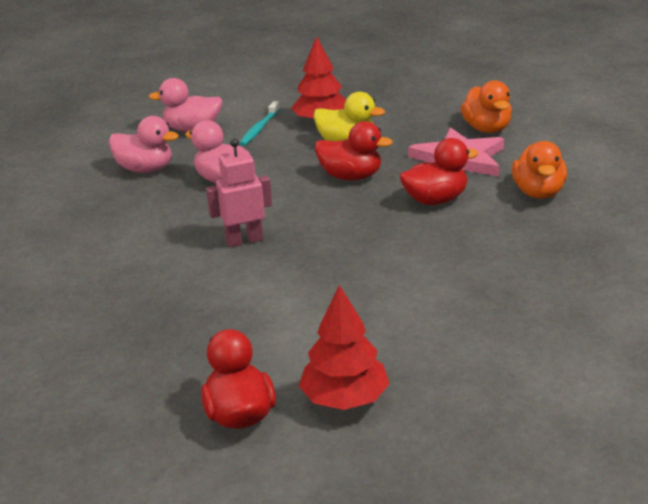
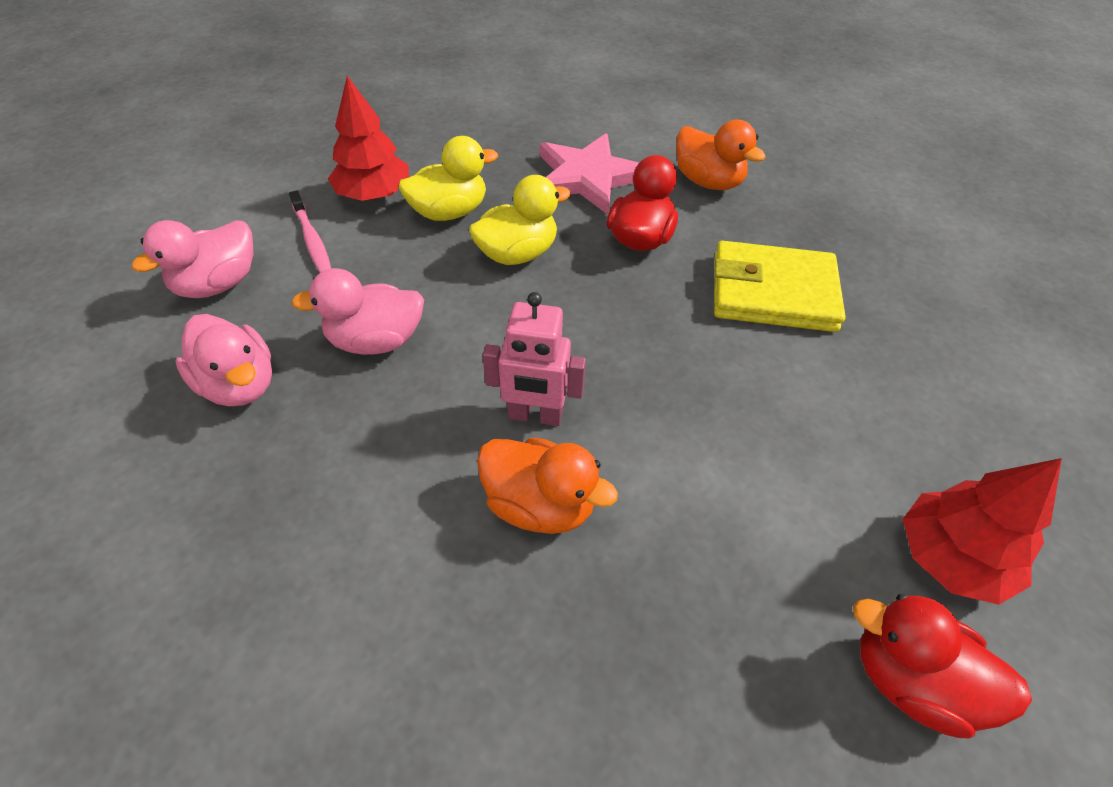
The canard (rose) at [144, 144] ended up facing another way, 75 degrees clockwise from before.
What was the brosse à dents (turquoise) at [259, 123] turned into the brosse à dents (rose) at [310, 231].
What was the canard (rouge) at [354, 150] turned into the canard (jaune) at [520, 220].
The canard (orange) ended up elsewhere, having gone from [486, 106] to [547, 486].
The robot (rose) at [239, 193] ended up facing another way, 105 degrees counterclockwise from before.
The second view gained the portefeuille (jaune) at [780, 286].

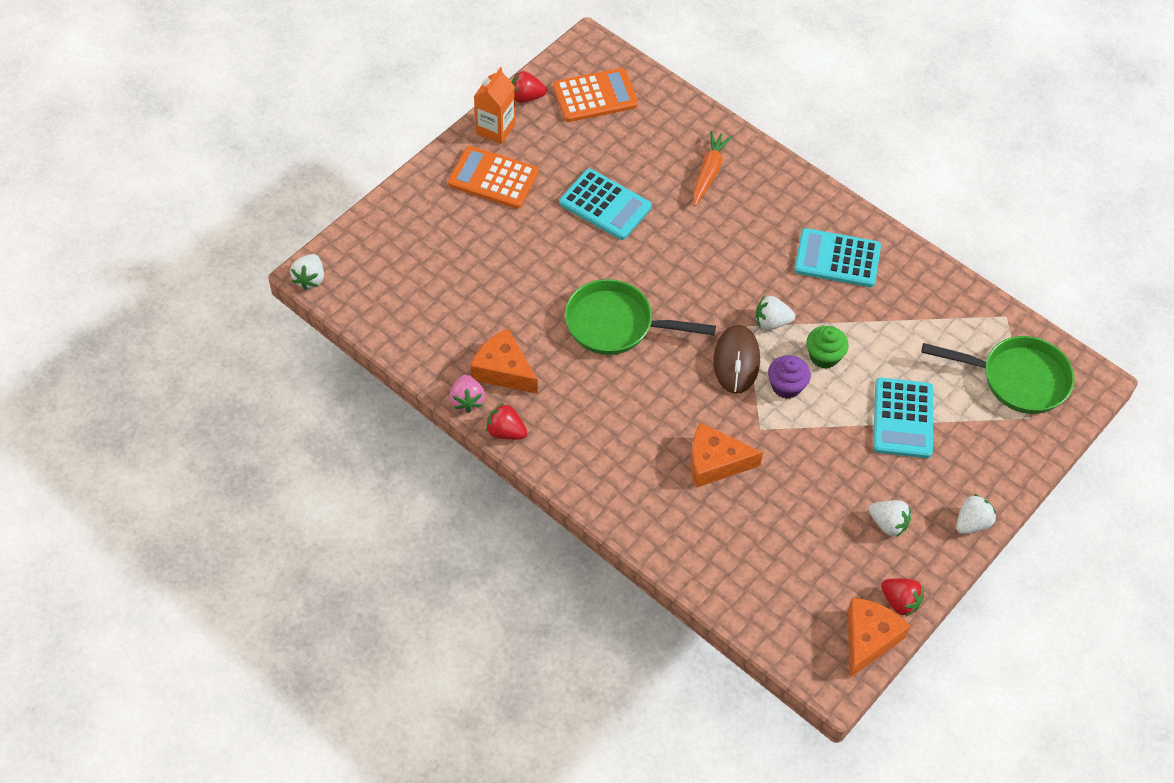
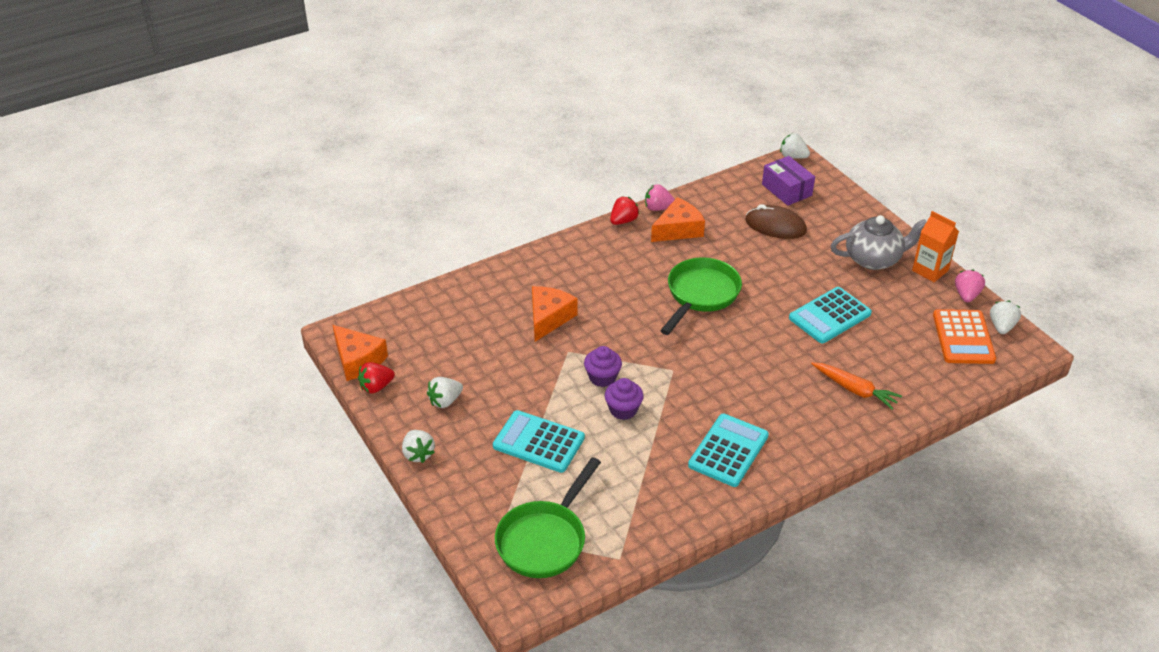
What was the muffin (vert) at [827, 347] turned into the muffin (violet) at [624, 399].
The souris (marron) ended up elsewhere, having gone from [736, 359] to [776, 221].
The second view gained the boîte (violet) at [788, 181].
Where the calculatrice (orange) stood at [493, 177], the théière (gris) came to stand at [878, 242].
What was the fraise (rouge) at [529, 87] turned into the fraise (rose) at [970, 286].
The fraise (blanc) ended up elsewhere, having gone from [775, 313] to [1005, 317].

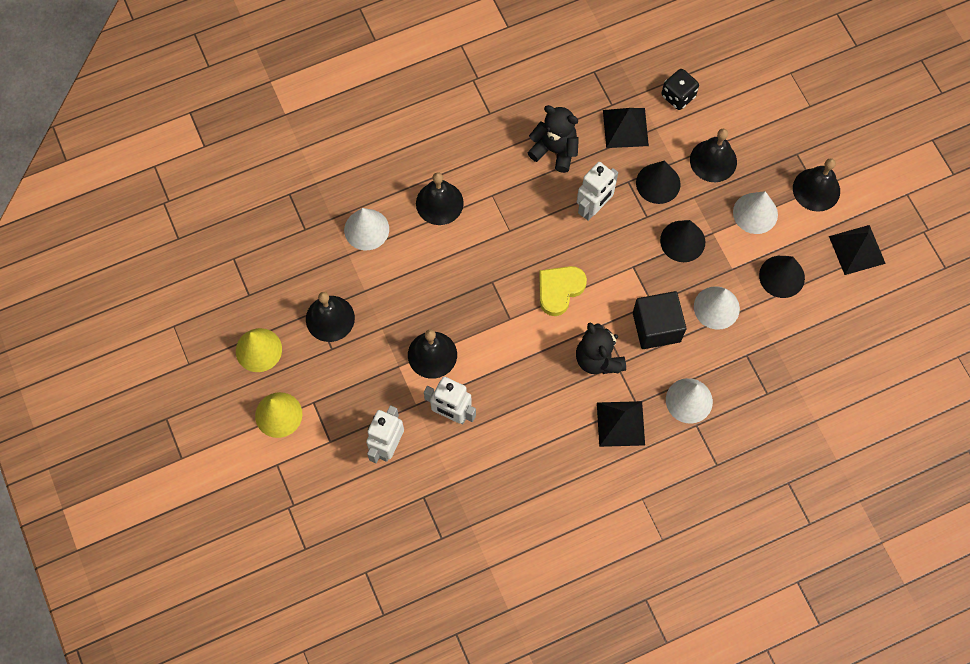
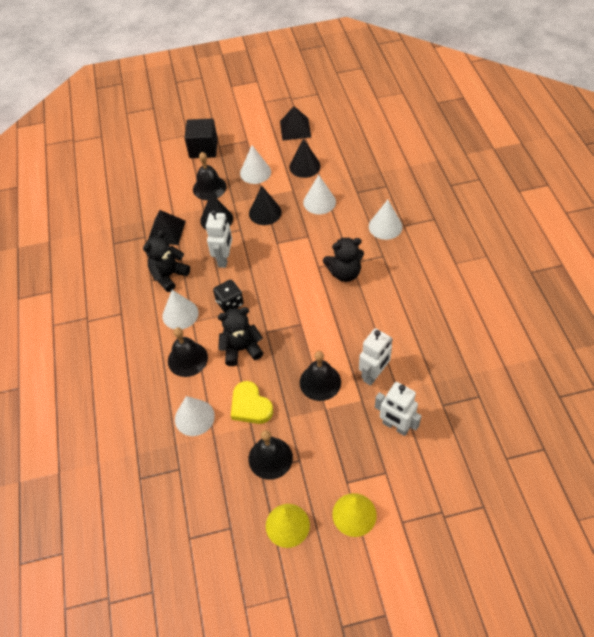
The second view gained the cône (blanc) at [180, 309].
The cube (noir) ended up elsewhere, having gone from [659, 320] to [201, 138].
The robot (blanc) at [597, 191] ended up facing another way, 45 degrees clockwise from before.
The dé (noir) ended up elsewhere, having gone from [680, 89] to [228, 296].
The second view gained the ours en peluche (noir) at [240, 336].
The cœur (jaune) ended up elsewhere, having gone from [563, 291] to [252, 402].
The second view lost the pyramide (noir) at [621, 424].
The second view lost the cloche (noir) at [816, 185].

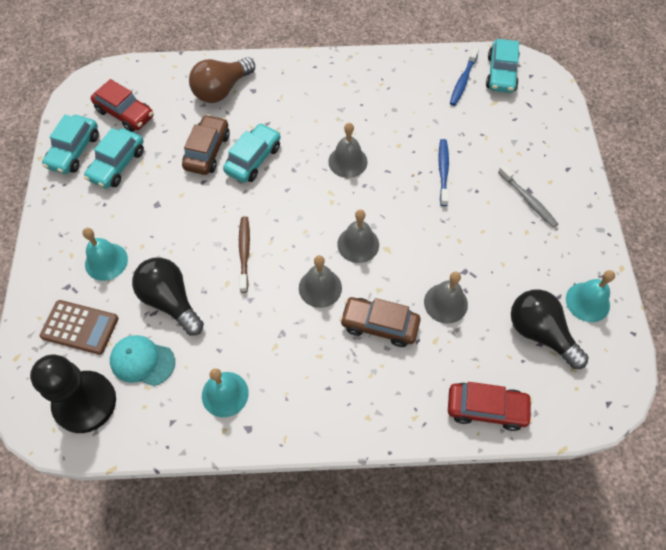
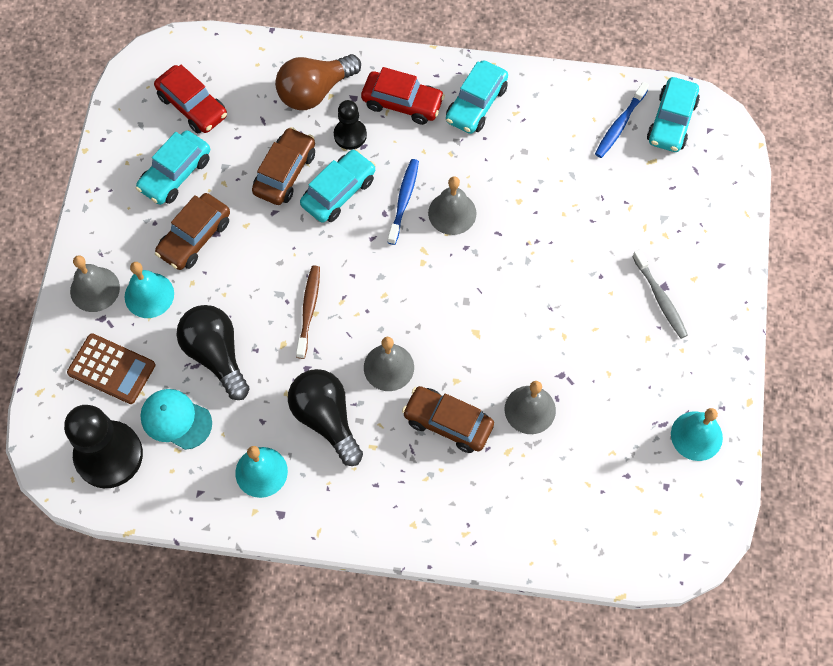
The cloche (gris) ended up elsewhere, having gone from [358, 236] to [95, 283].
The second view gained the voiture (marron) at [192, 231].
The ampoule (noir) ended up elsewhere, having gone from [550, 329] to [325, 417].
The second view gained the pion (noir) at [350, 125].
The voiture (rouge) ended up elsewhere, having gone from [490, 406] to [403, 96].
The brosse à dents (bleu) ended up elsewhere, having gone from [443, 172] to [403, 202].
The voiture (turquoise) ended up elsewhere, having gone from [70, 144] to [477, 97].

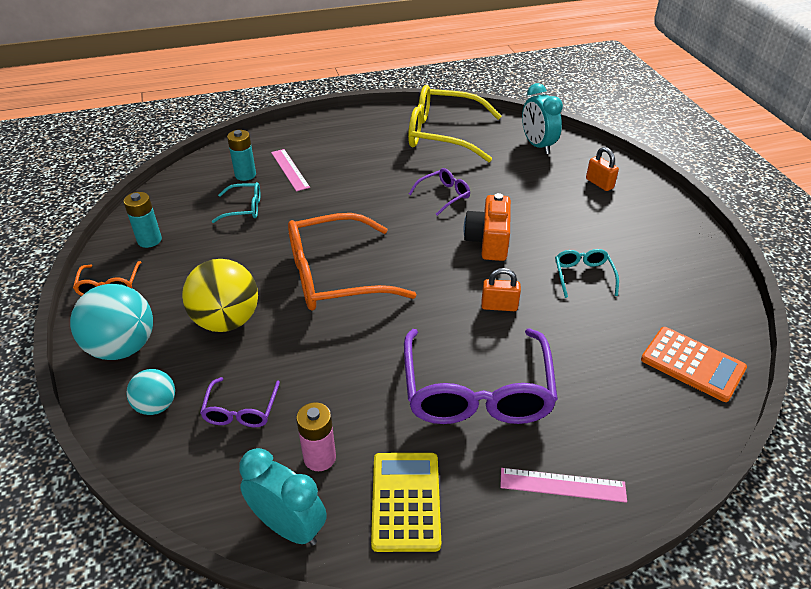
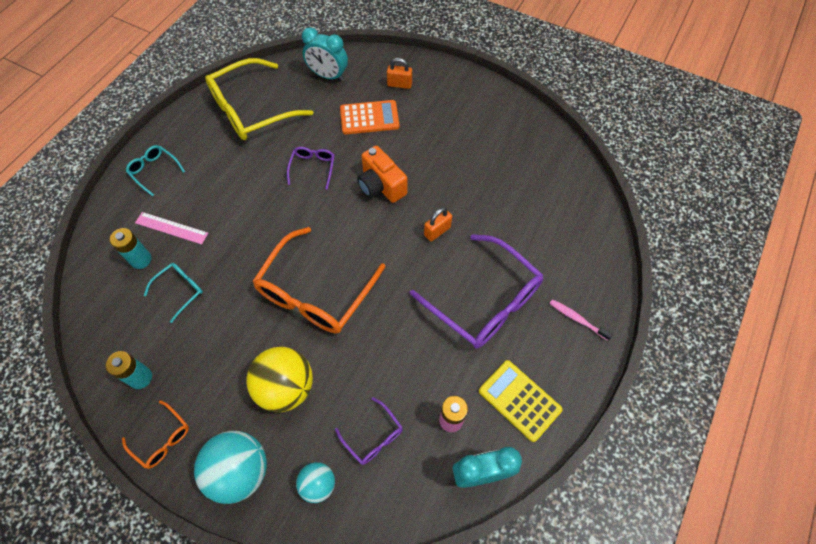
The lunettes (turquoise) ended up elsewhere, having gone from [587, 273] to [155, 170].
The calculatrice (orange) ended up elsewhere, having gone from [694, 364] to [369, 117].
Where the règle (rose) stood at [563, 485], the brosse à dents (rose) came to stand at [581, 320].

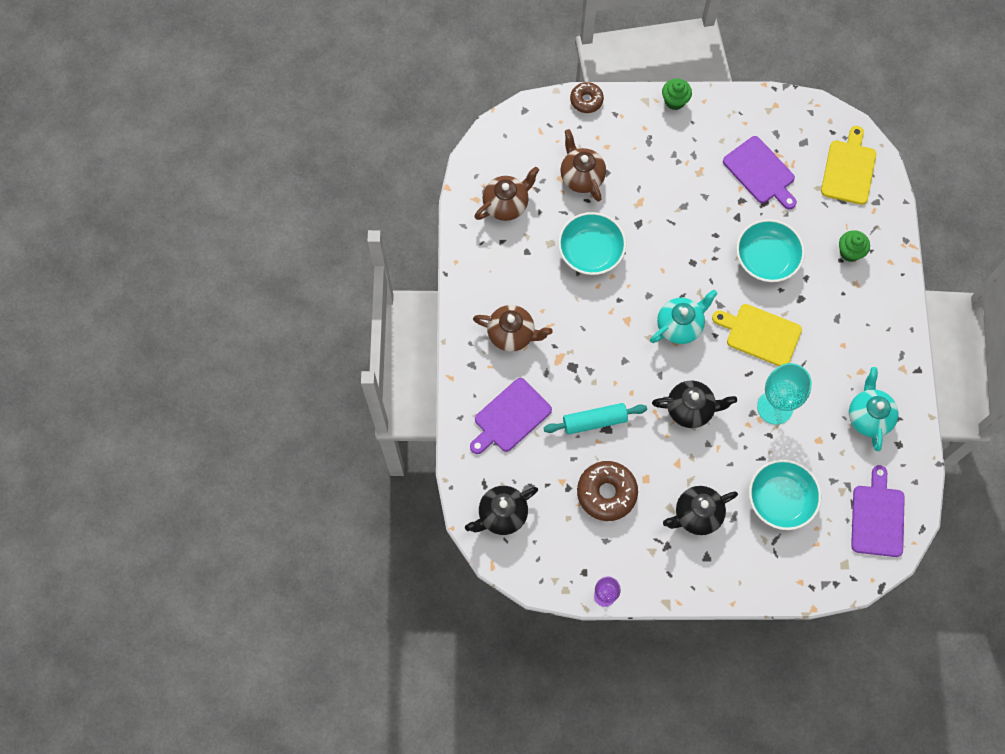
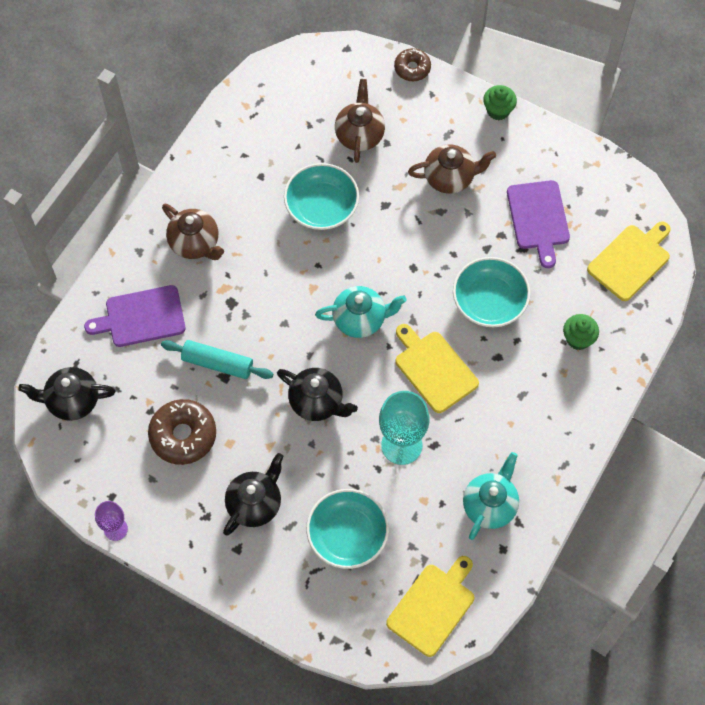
The théière (noir) at [700, 510] ended up facing another way, 120 degrees clockwise from before.
What was the planche à découper (violet) at [878, 511] turned into the planche à découper (jaune) at [430, 606].
The théière (marron) ended up elsewhere, having gone from [507, 194] to [452, 169].

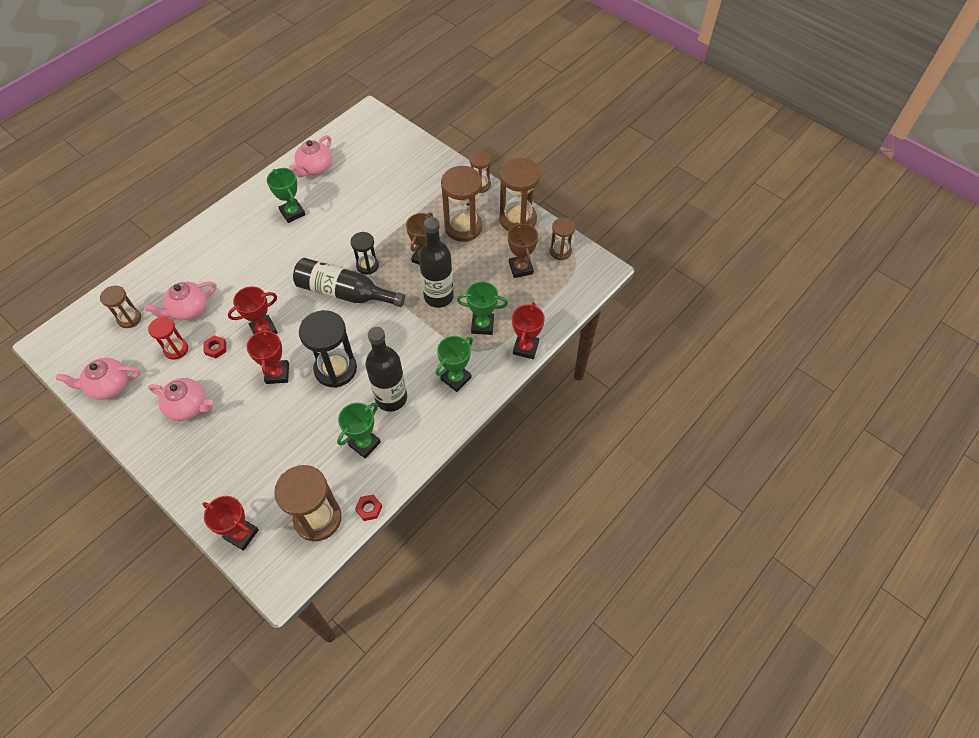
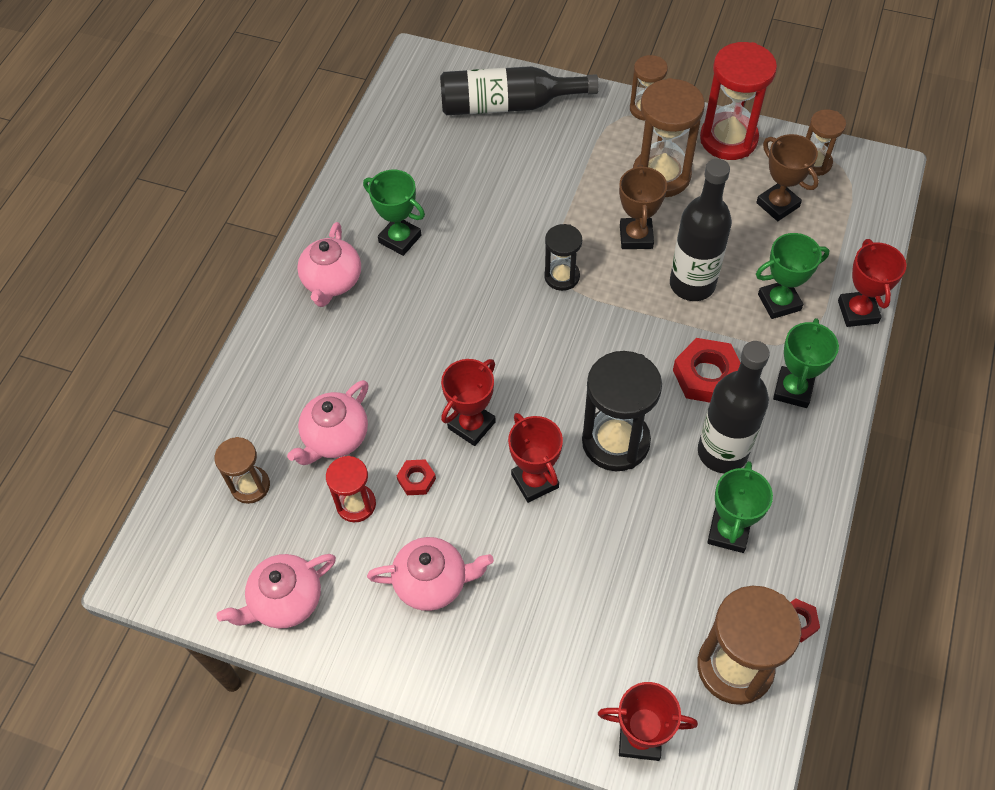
The théière (rose) ended up elsewhere, having gone from [310, 156] to [329, 264].
The bouteille (noir) ended up elsewhere, having gone from [349, 282] to [519, 90].
The second view gained the écrou (rouge) at [707, 370].
What was the sablier (marron) at [520, 194] turned into the sablier (rouge) at [738, 101].

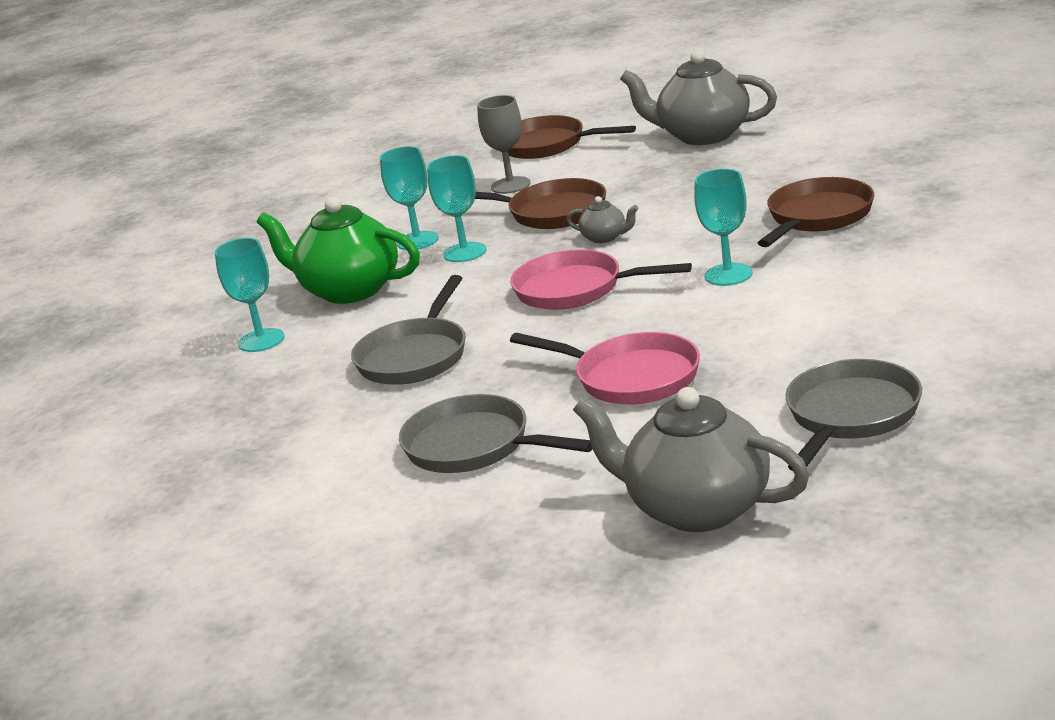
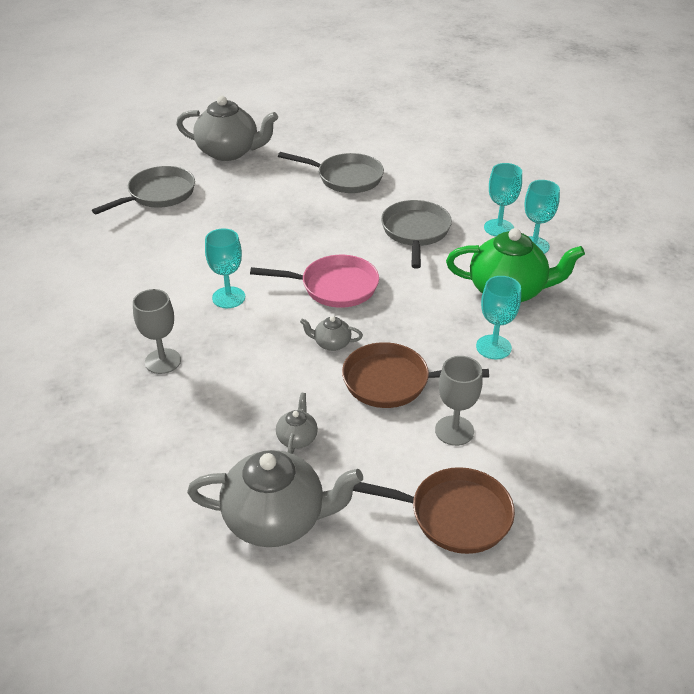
The poêle (gris) at [853, 415] ended up facing another way, 150 degrees counterclockwise from before.
Where the poêle (marron) stood at [816, 212], the verre à pied (gris) came to stand at [157, 331].
The second view gained the théière (gris) at [297, 423].
The verre à pied (turquoise) ended up elsewhere, having gone from [456, 208] to [503, 199].
The second view lost the poêle (rose) at [605, 368].

